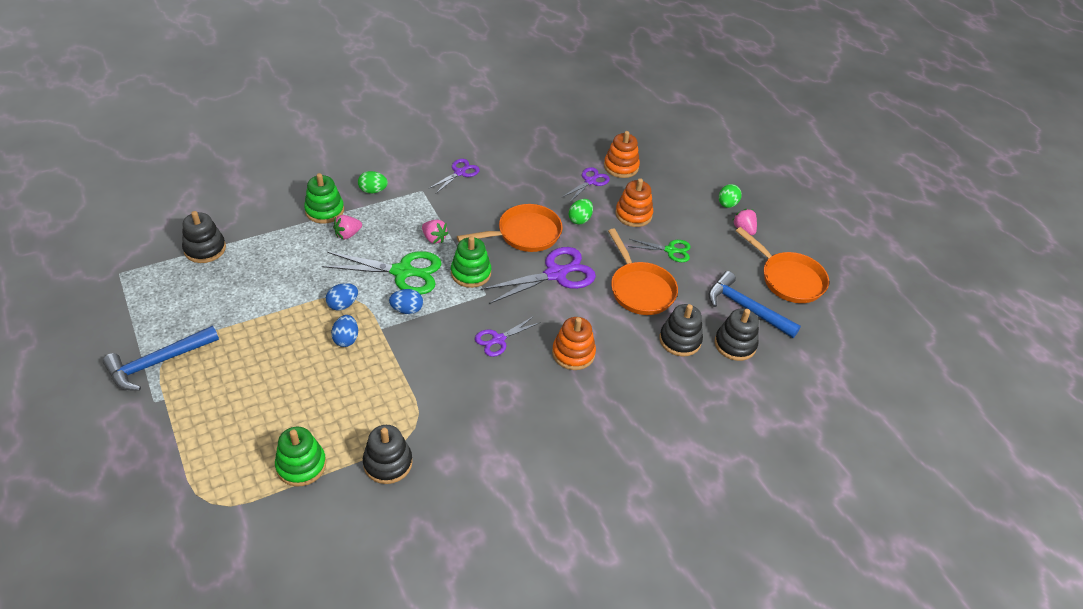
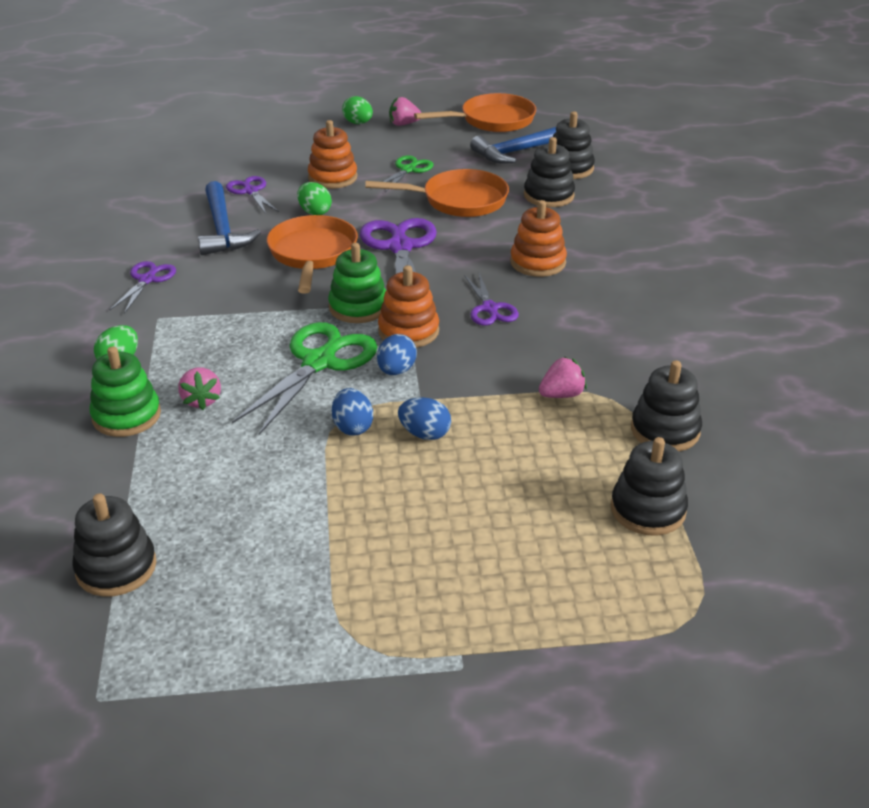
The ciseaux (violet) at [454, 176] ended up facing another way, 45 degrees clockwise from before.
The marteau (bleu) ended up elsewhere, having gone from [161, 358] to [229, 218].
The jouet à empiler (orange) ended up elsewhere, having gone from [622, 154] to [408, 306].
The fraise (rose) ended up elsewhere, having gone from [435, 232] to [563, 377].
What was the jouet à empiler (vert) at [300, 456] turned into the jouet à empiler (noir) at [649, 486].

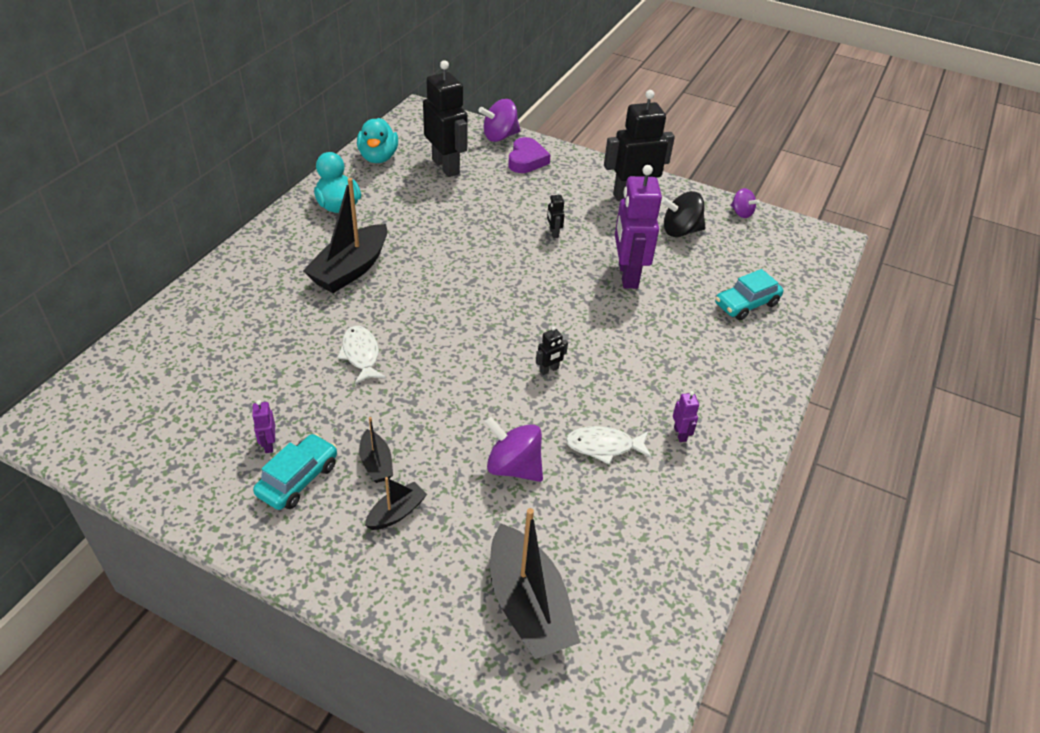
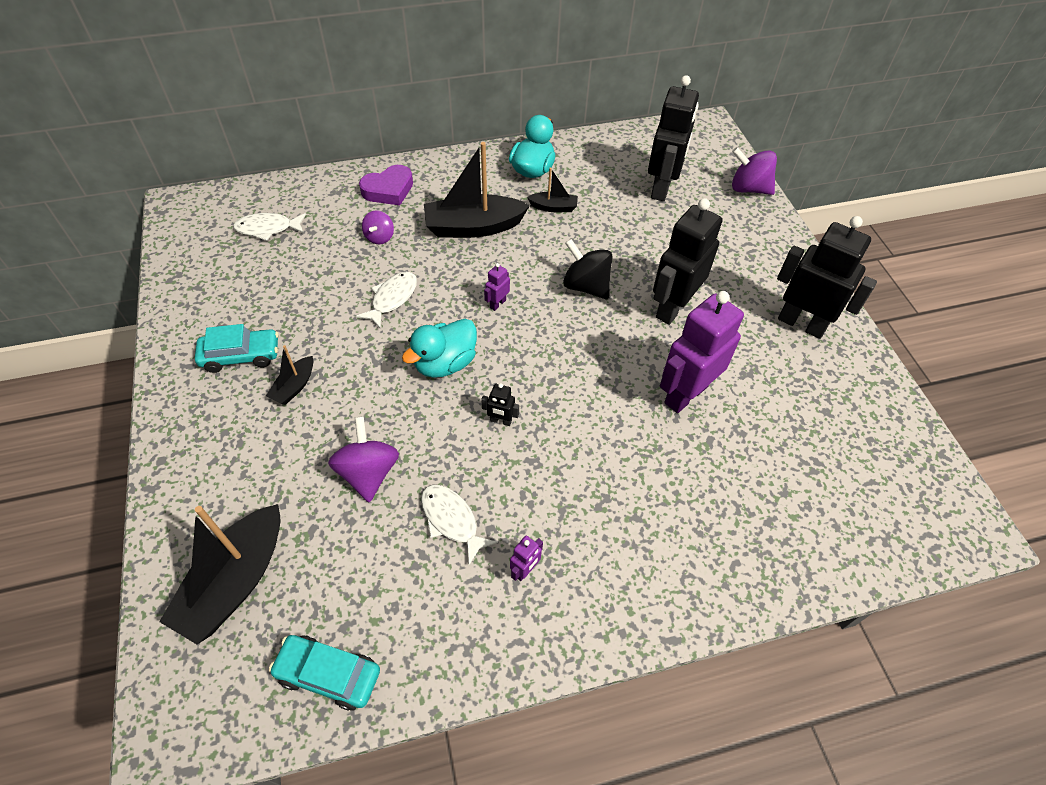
The second view gained the poisson (blanc) at [269, 227].
The voiture (turquoise) ended up elsewhere, having gone from [749, 294] to [324, 673].
The cœur (violet) ended up elsewhere, having gone from [529, 155] to [386, 185].
The toupie (violet) ended up elsewhere, having gone from [745, 203] to [378, 227].
The canard (turquoise) ended up elsewhere, having gone from [377, 140] to [439, 348].
The robot (violet) ended up elsewhere, having gone from [263, 426] to [497, 287].
The bateau (noir) ended up elsewhere, having gone from [396, 503] to [552, 190].
The toupie (noir) ended up elsewhere, having gone from [683, 214] to [588, 269].
The size of the robot (noir) at [556, 214] changed by a factor of 2.42.

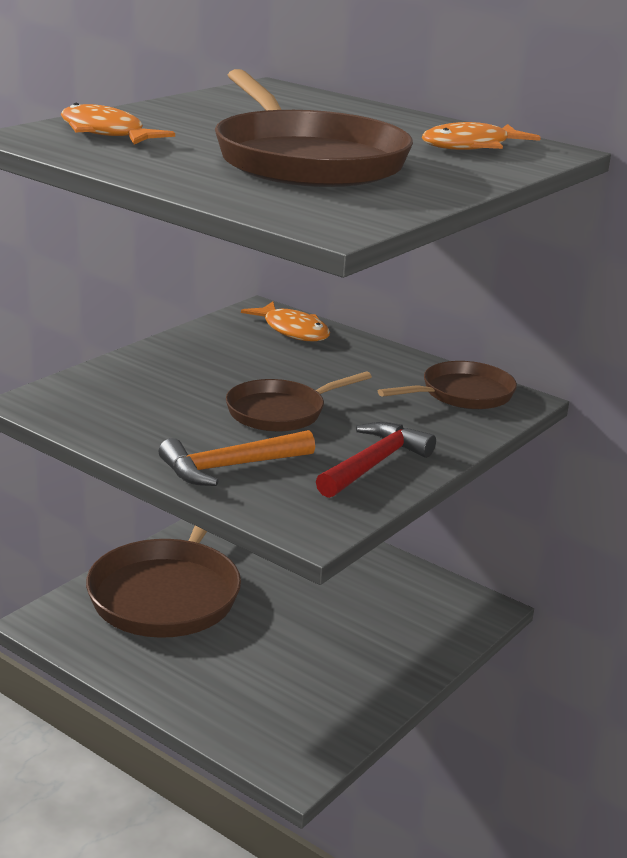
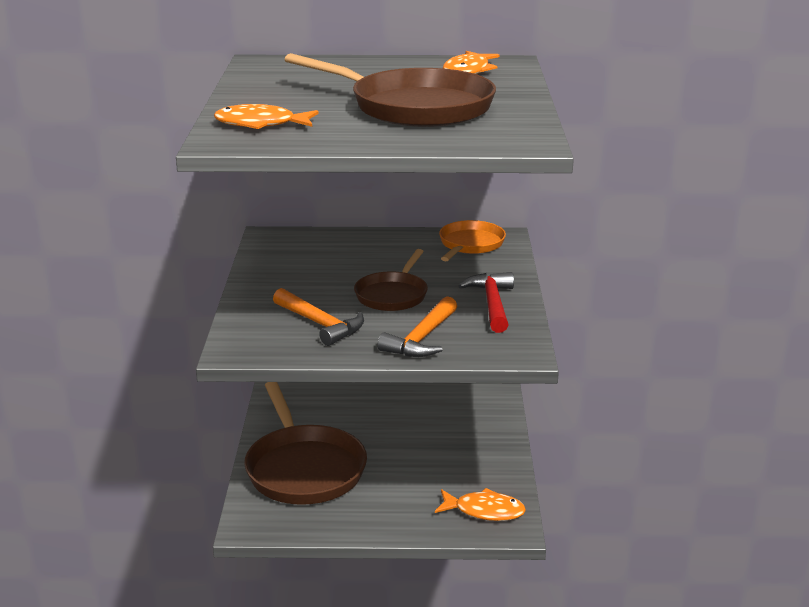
The second view gained the marteau (orange) at [318, 317].
The poisson (orange) ended up elsewhere, having gone from [285, 321] to [480, 504].
What was the poêle (marron) at [447, 385] turned into the poêle (orange) at [472, 240].

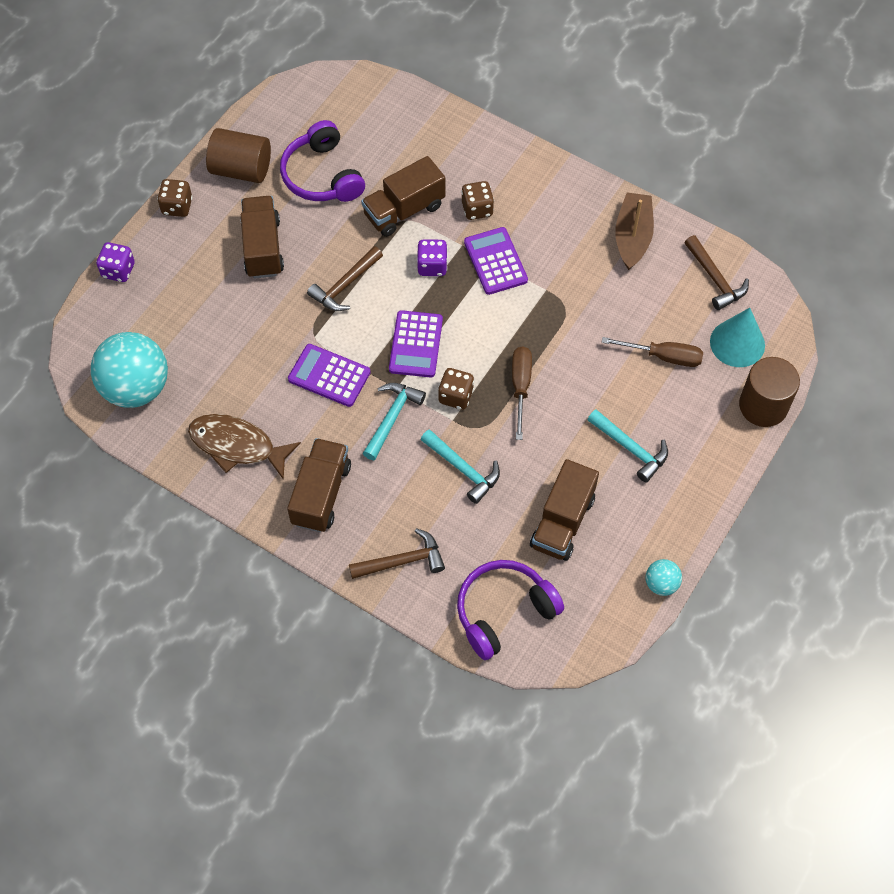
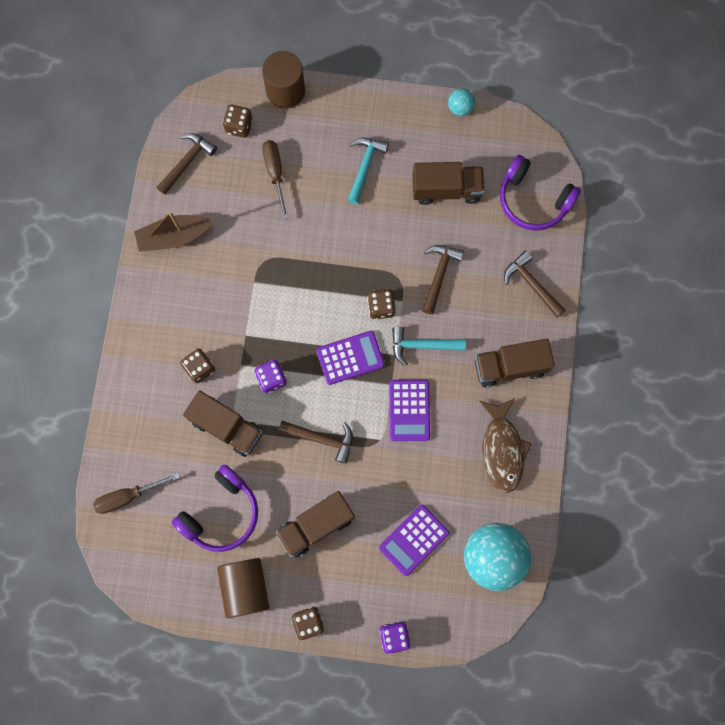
The tournevis (marron) ended up elsewhere, having gone from [522, 393] to [136, 493].
Where the cône (turquoise) stood at [737, 337], the dé (marron) came to stand at [238, 121].
The calculatrice (violet) ended up elsewhere, having gone from [496, 261] to [414, 540].
What was the marteau (turquoise) at [460, 466] turned into the marteau (marron) at [443, 280].

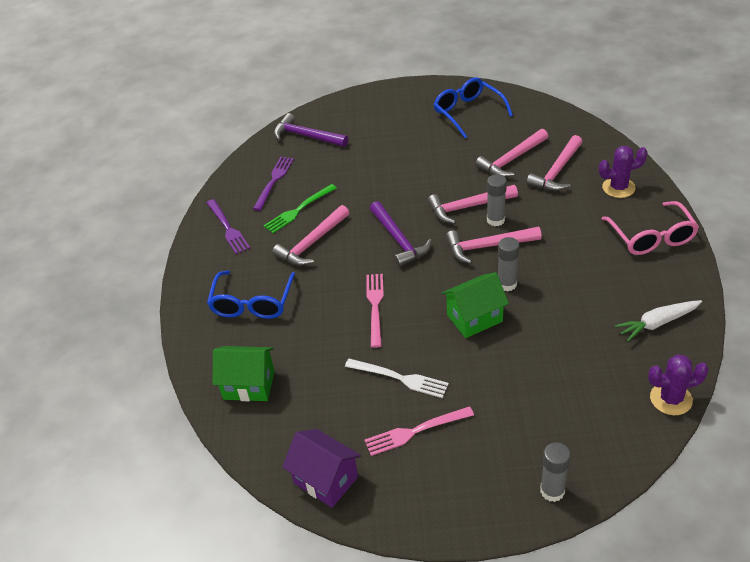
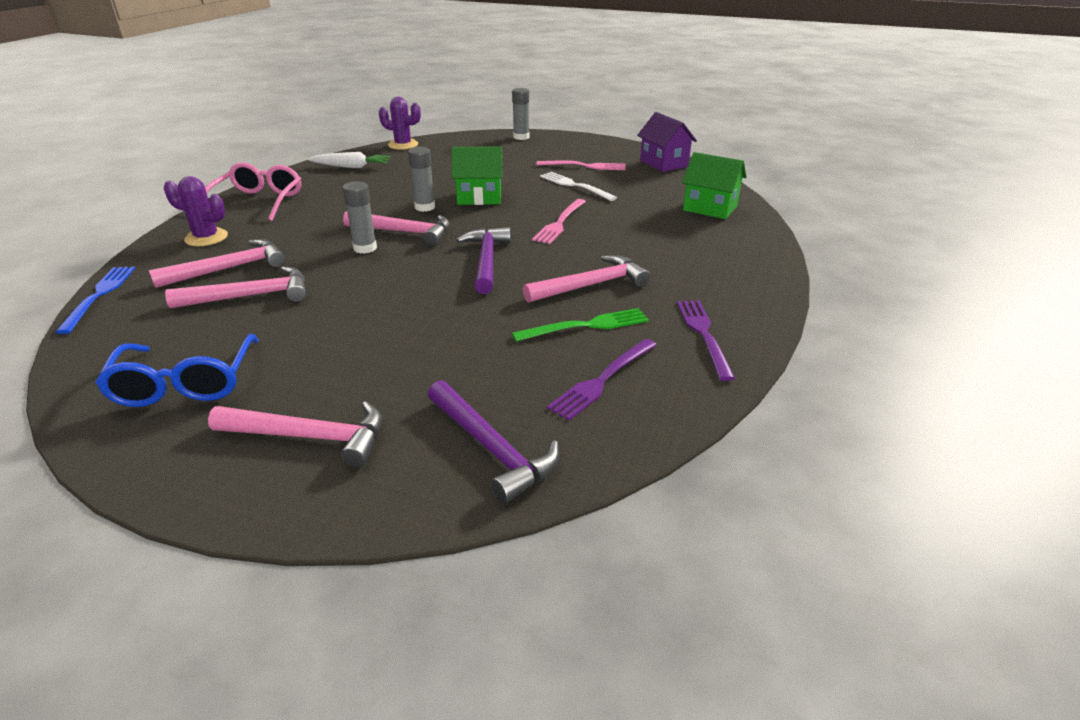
The second view gained the fourchette (bleu) at [95, 300].
The marteau (rose) ended up elsewhere, having gone from [472, 204] to [295, 434].
The second view lost the lunettes (bleu) at [251, 295].

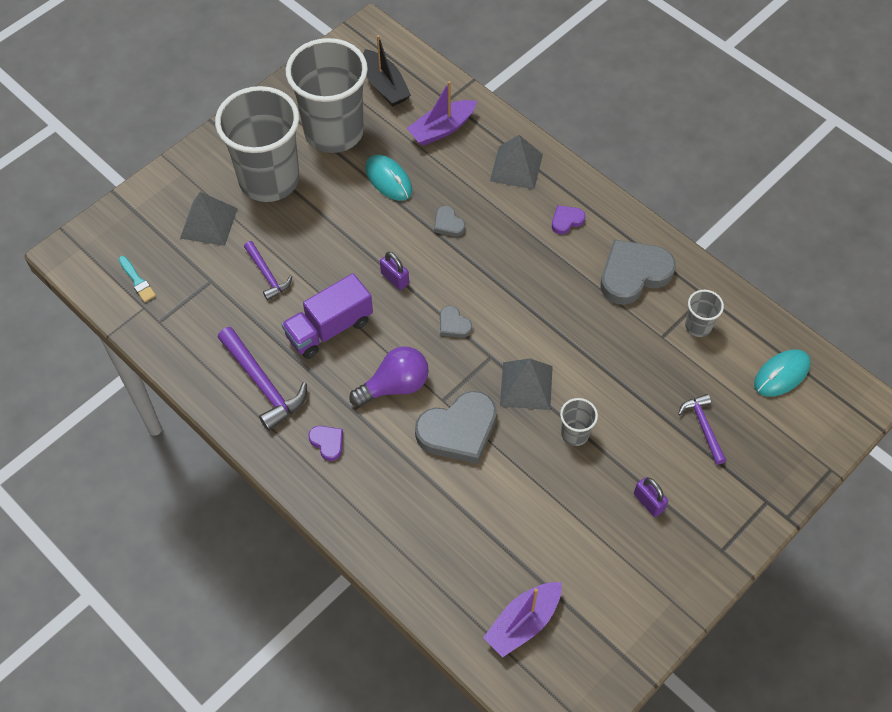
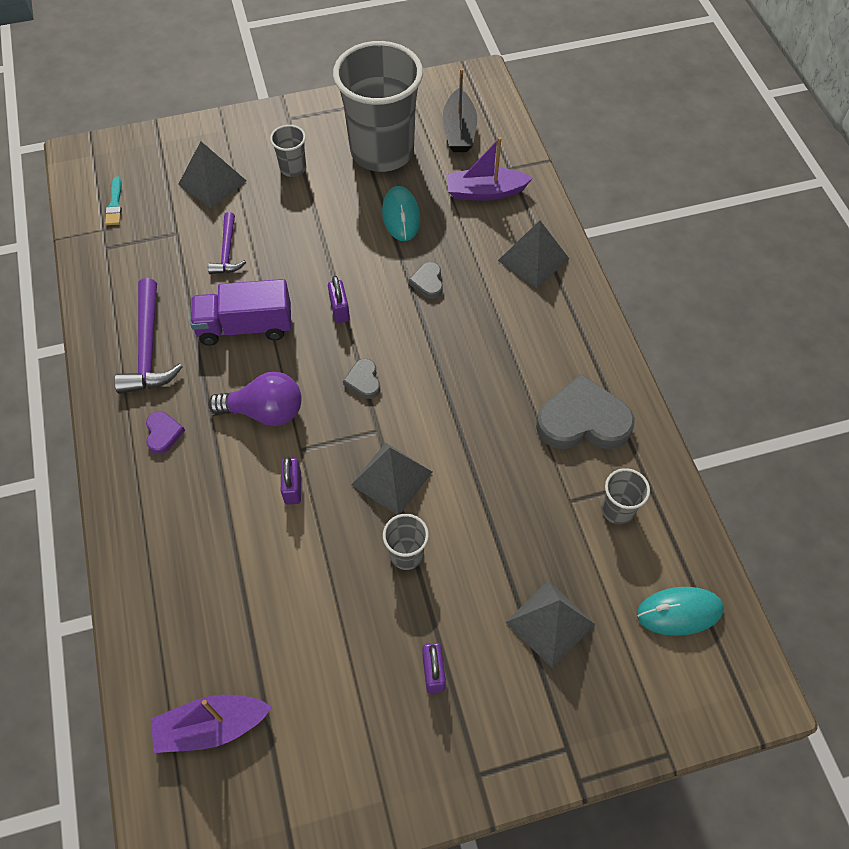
The size of the gobelet (gris) at [257, 144] changed by a factor of 0.41.
Where the cœur (gris) stood at [456, 427], the cadenas (violet) came to stand at [291, 480].
Where the marteau (violet) stood at [702, 429], the pyramide (gris) came to stand at [550, 624].
The second view lost the cœur (violet) at [568, 219].

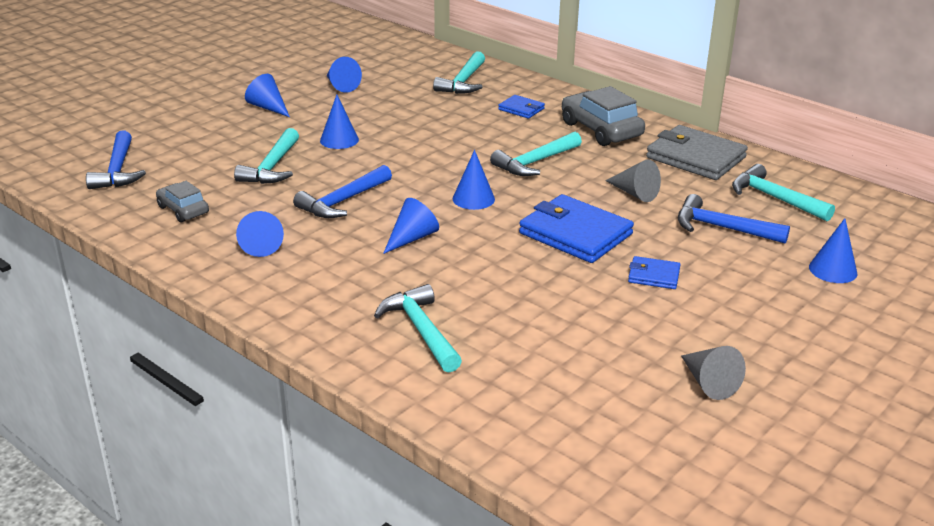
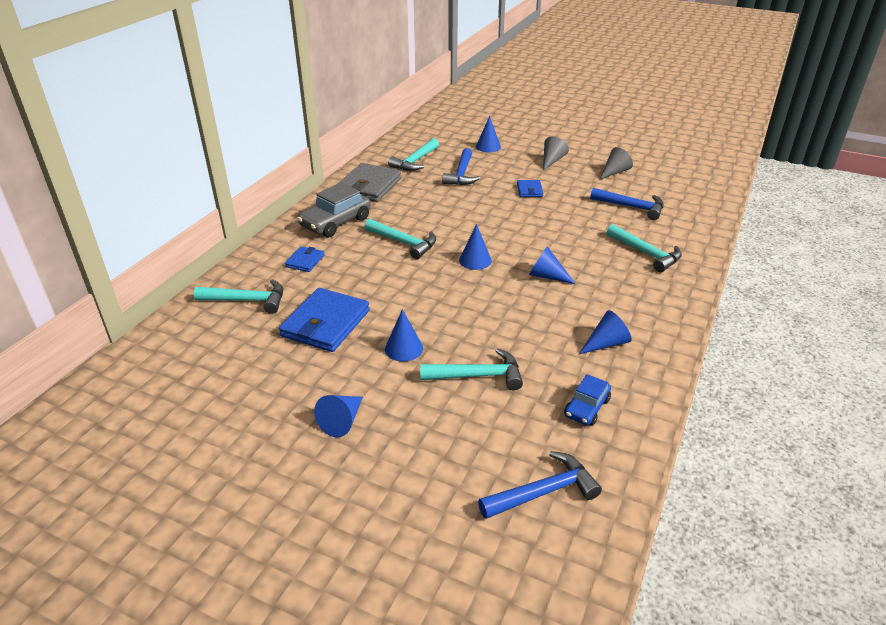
The portefeuille (bleu) ended up elsewhere, having gone from [576, 228] to [324, 320].
The cône (gris) ended up elsewhere, having gone from [633, 181] to [556, 153].
What was the voiture (gris) at [182, 201] turned into the voiture (bleu) at [587, 400].
The marteau (bleu) ended up elsewhere, having gone from [342, 191] to [627, 204].
The marteau (turquoise) at [418, 328] ended up facing another way, 90 degrees counterclockwise from before.
The second view lost the cône (bleu) at [344, 75].

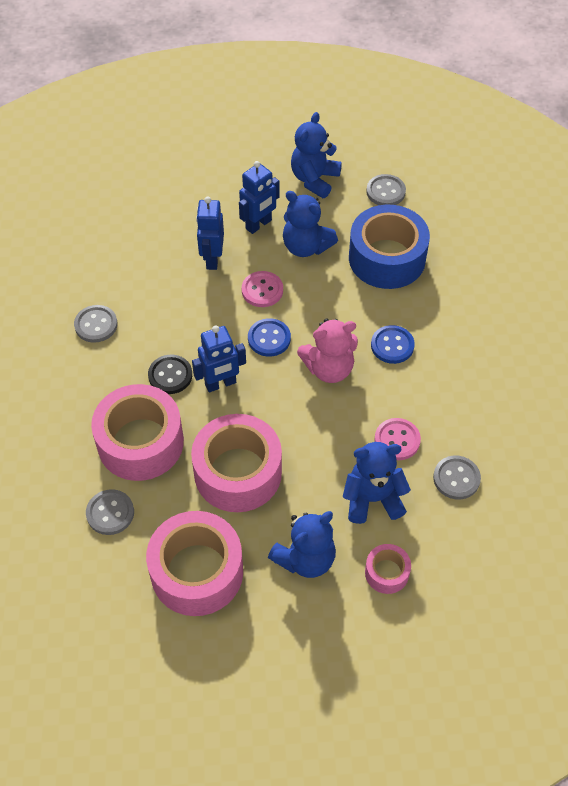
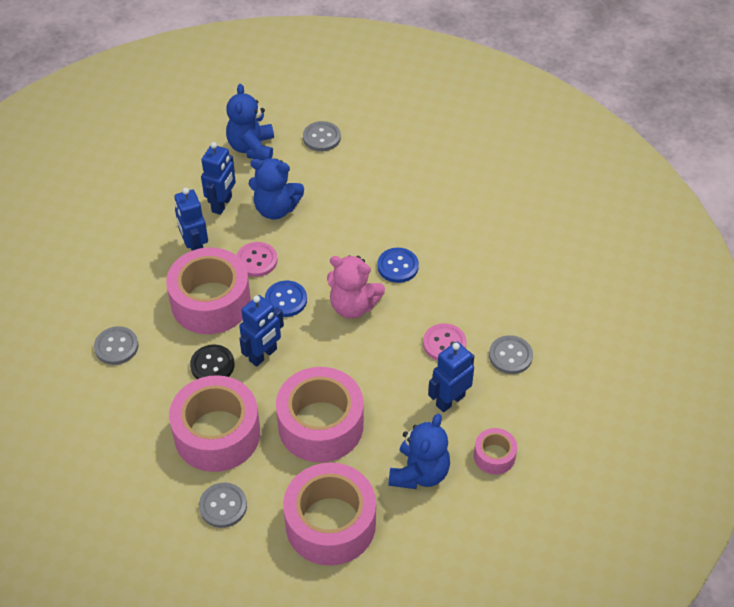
The second view gained the ruban adhésif (rose) at [208, 291].
The ours en peluche (rose) at [327, 351] ended up facing another way, 60 degrees clockwise from before.
Where the ours en peluche (bleu) stood at [377, 483], the robot (bleu) came to stand at [451, 377].
The second view lost the ruban adhésif (bleu) at [389, 247].

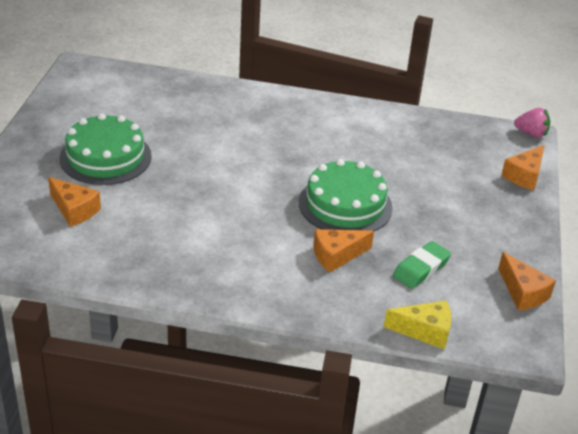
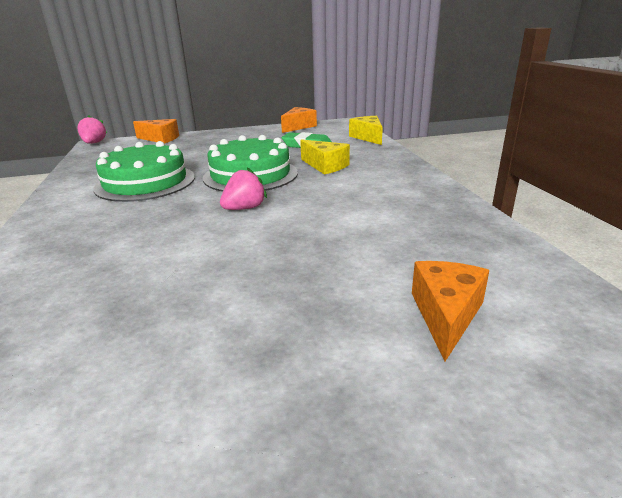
The gâteau (vert) ended up elsewhere, having gone from [105, 149] to [144, 171].
The second view gained the fraise (rose) at [243, 188].
What was the fromage (orange) at [343, 251] turned into the fromage (jaune) at [325, 156].

